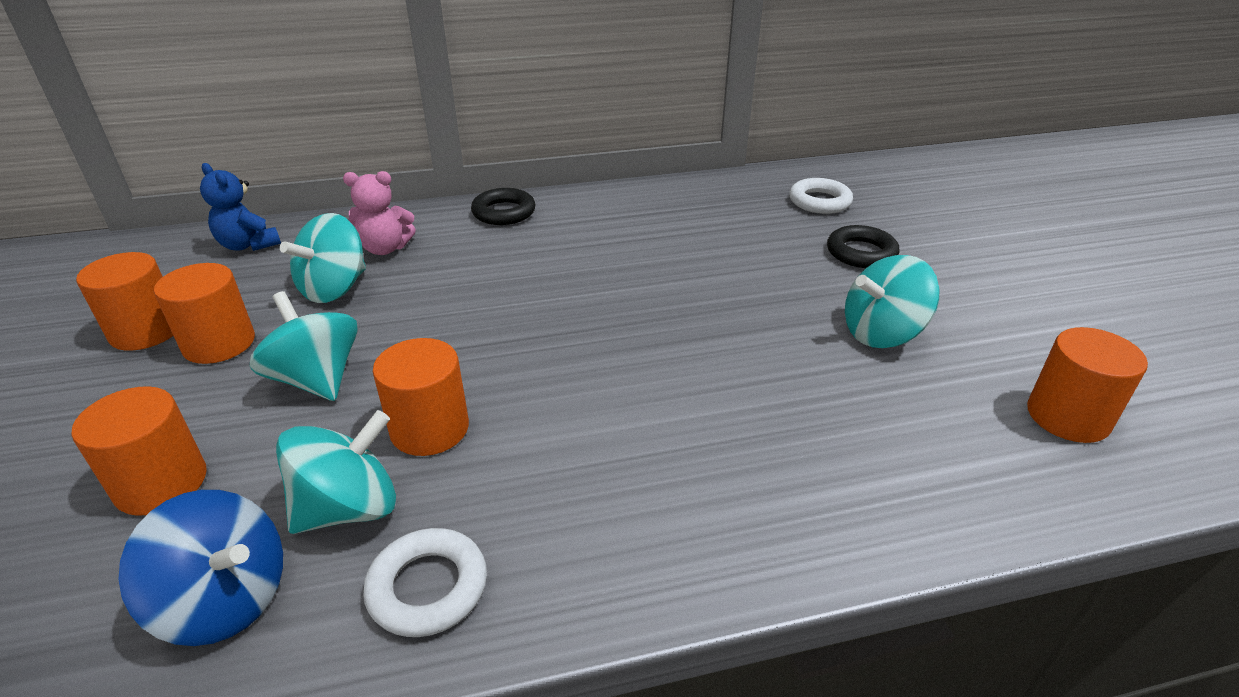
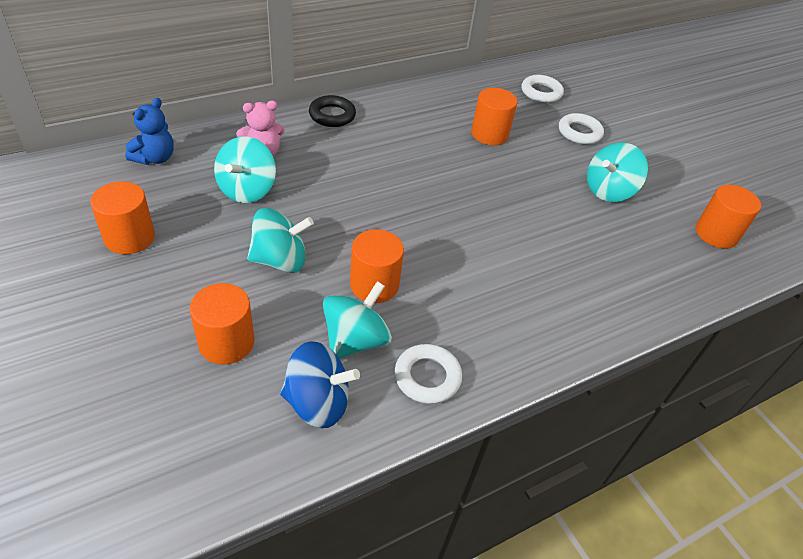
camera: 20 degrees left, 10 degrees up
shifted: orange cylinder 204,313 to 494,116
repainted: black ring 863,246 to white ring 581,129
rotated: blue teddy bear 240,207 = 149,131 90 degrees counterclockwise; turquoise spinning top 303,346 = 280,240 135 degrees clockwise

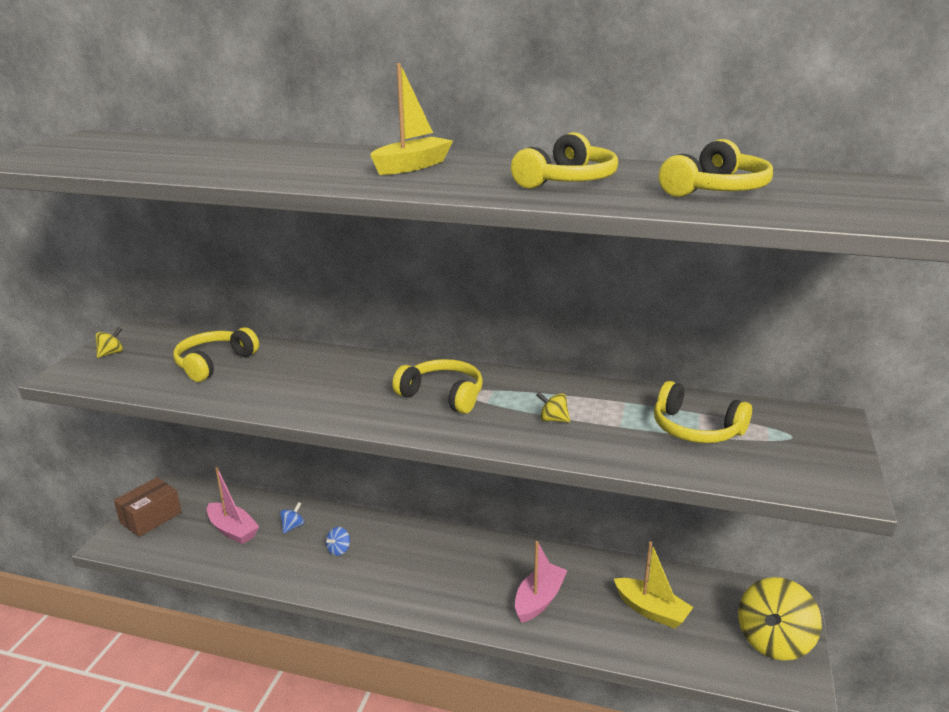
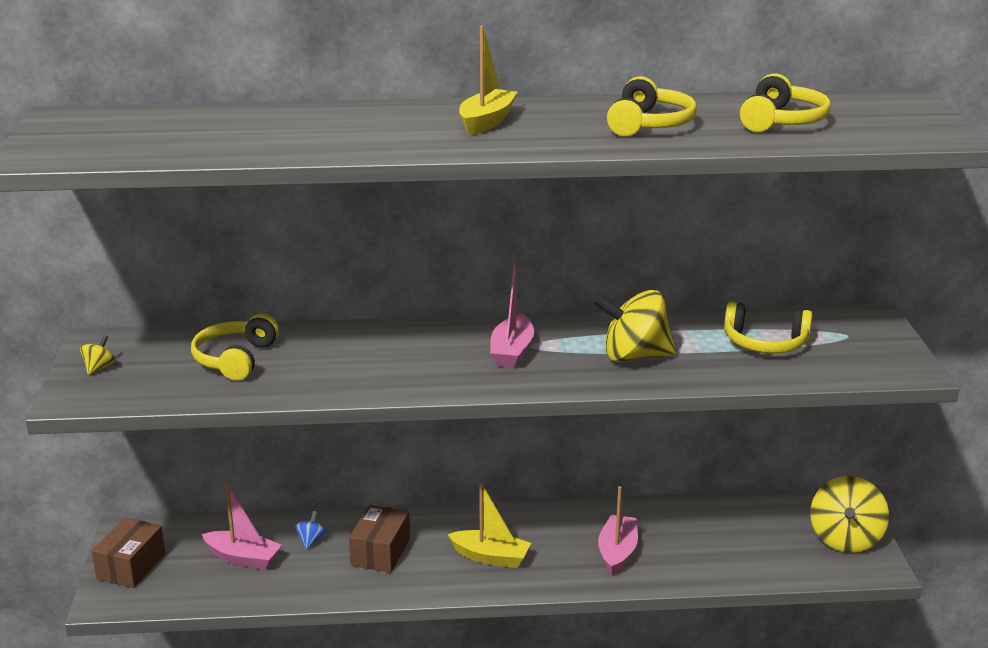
camera: 20 degrees left, 0 degrees up
shifted: yellow boat 653,585 to 489,525
swapped: blue spinning top 338,541 to brown box 379,539; yellow headphones 437,386 to pink boat 512,316
scaled: yellow spinning top 553,407 = 635,326 x2.37

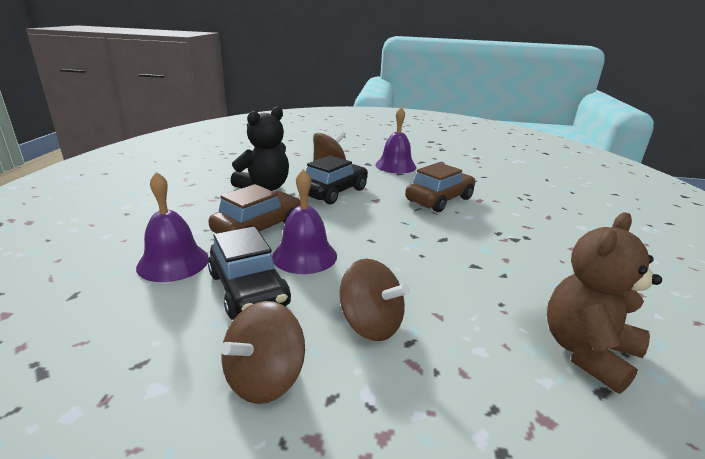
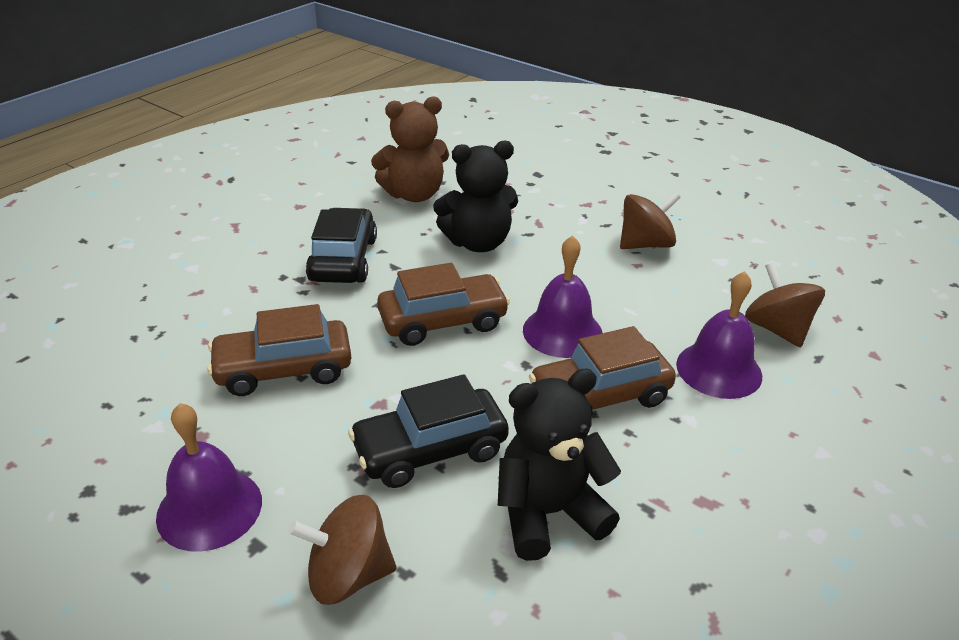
camera: 150 degrees left, 10 degrees up
new: brown car 443,304; black teddy bear 475,196
shifted: black car 249,273 to 341,245; brown spinning top 374,300 to 785,305

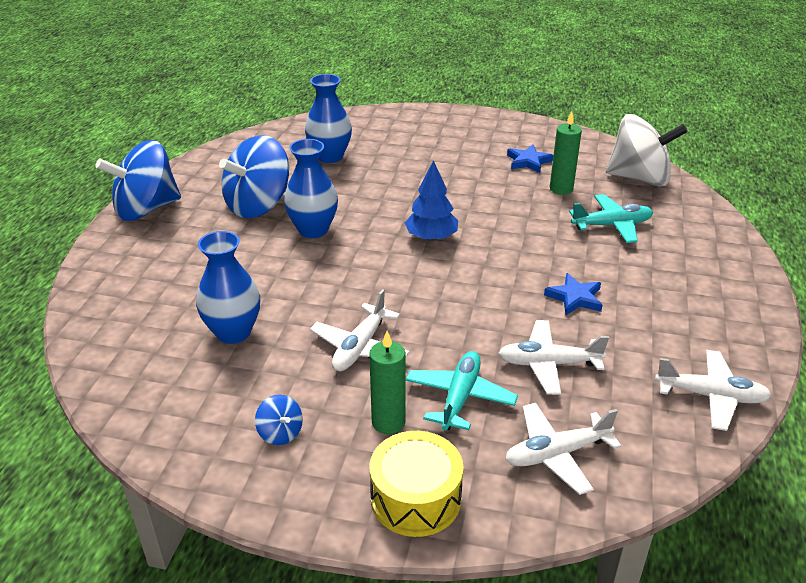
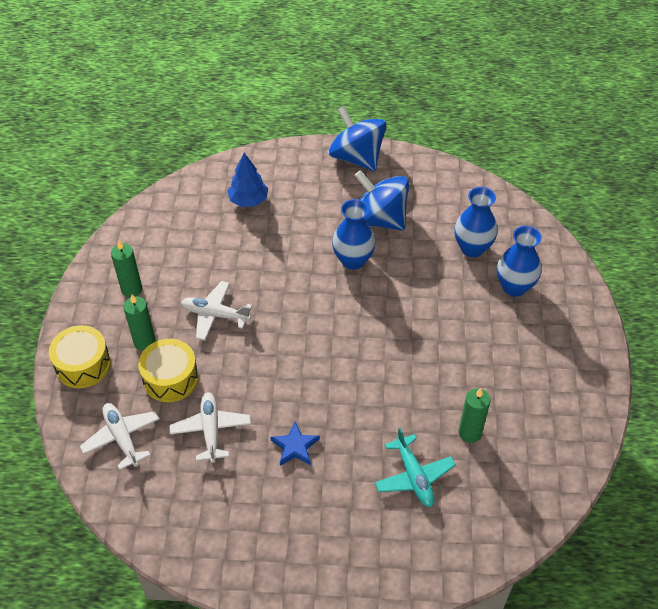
camera: 80 degrees right, 15 degrees up
gone: blue star 530,158; white spinning top 646,150; white plane 713,390
shifted: blue vase 228,287 to 519,261; blue tree 431,200 to 247,180
swapped: blue spinning top 279,420 to green candle 126,269; turquoise plane 461,390 to yellow drum 168,370

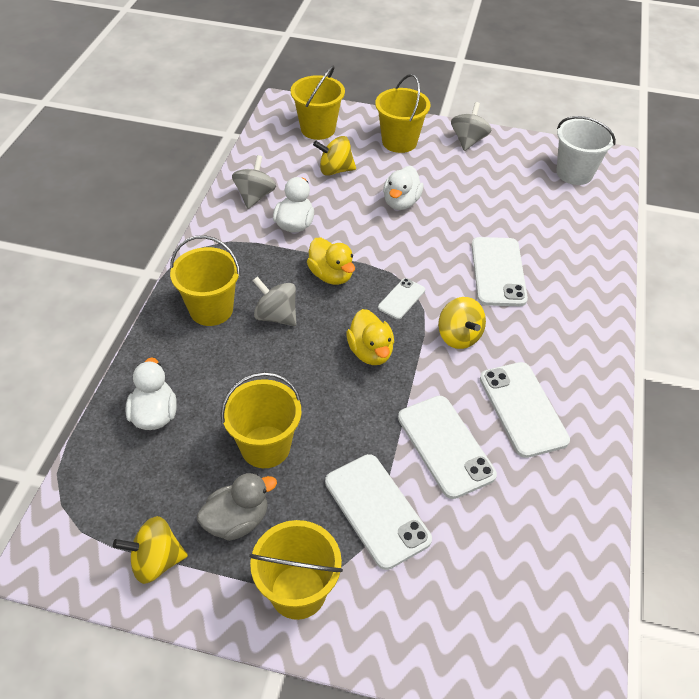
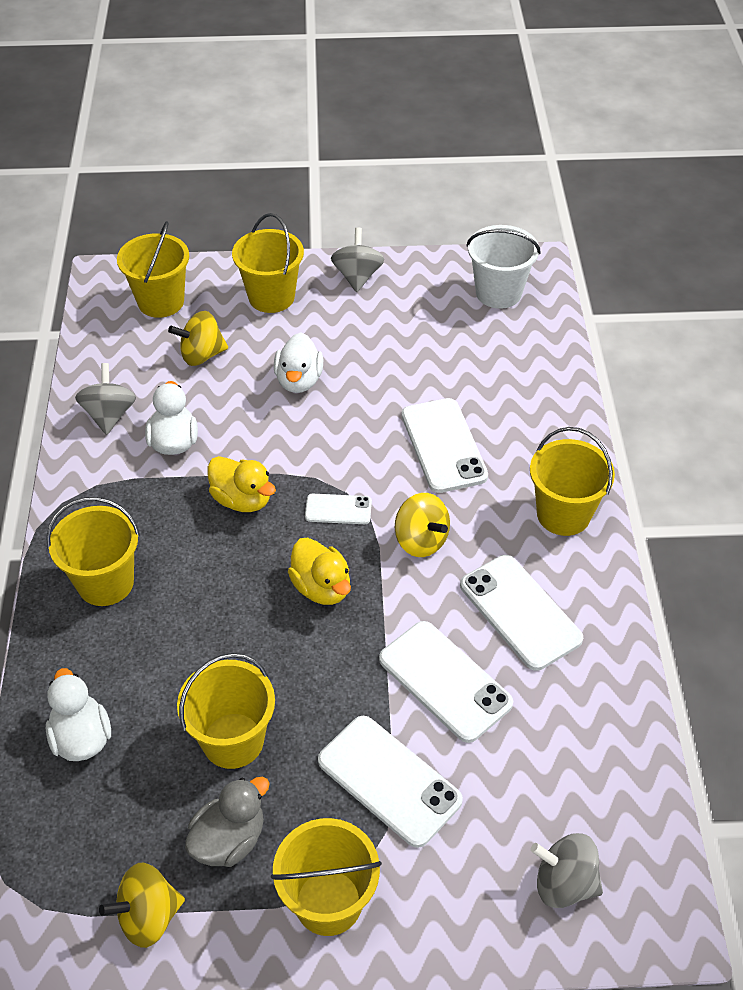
camera: 15 degrees left, 0 degrees up
new: yellow bucket 572,481
shifted: grey spinning top 274,301 to 567,870
rotated: white phone 401,298 = 338,509 75 degrees clockwise

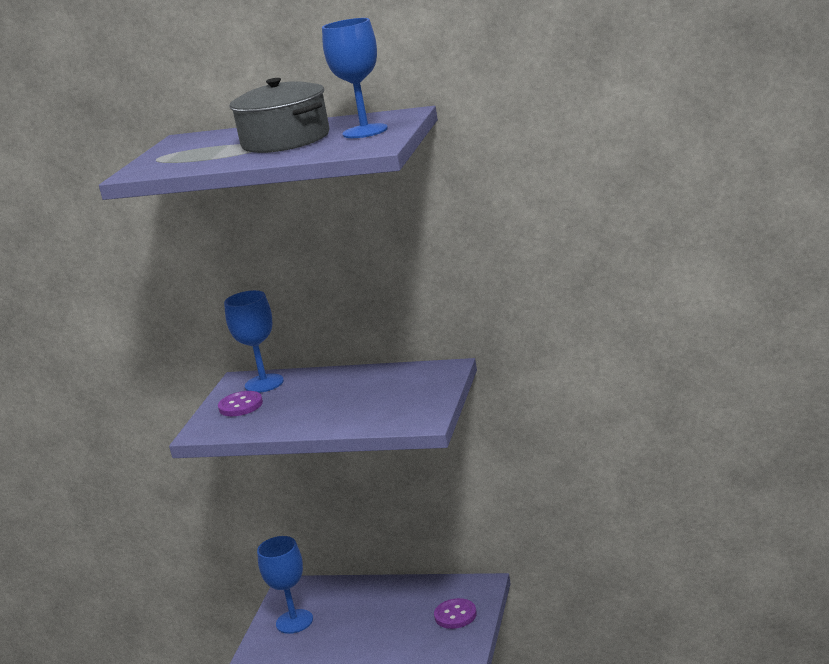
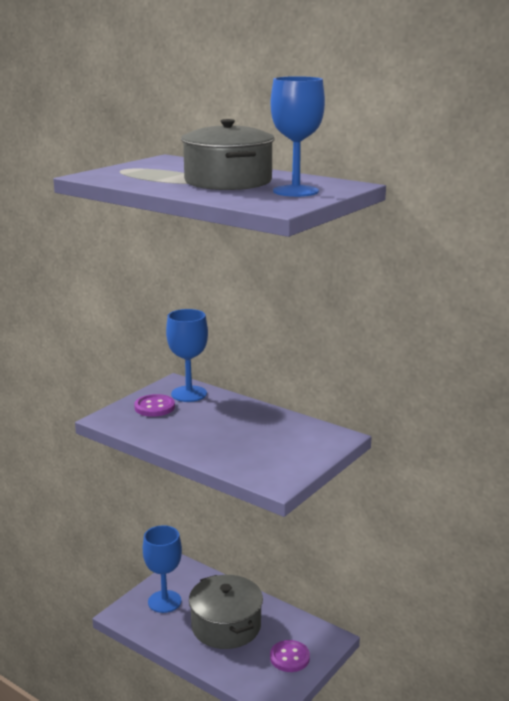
camera: 20 degrees right, 0 degrees up
new: grey pot 226,612

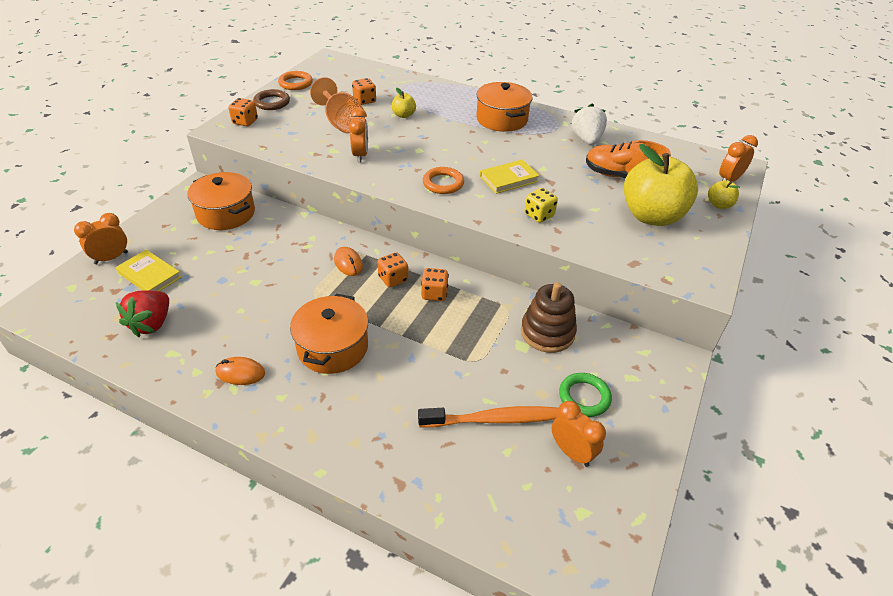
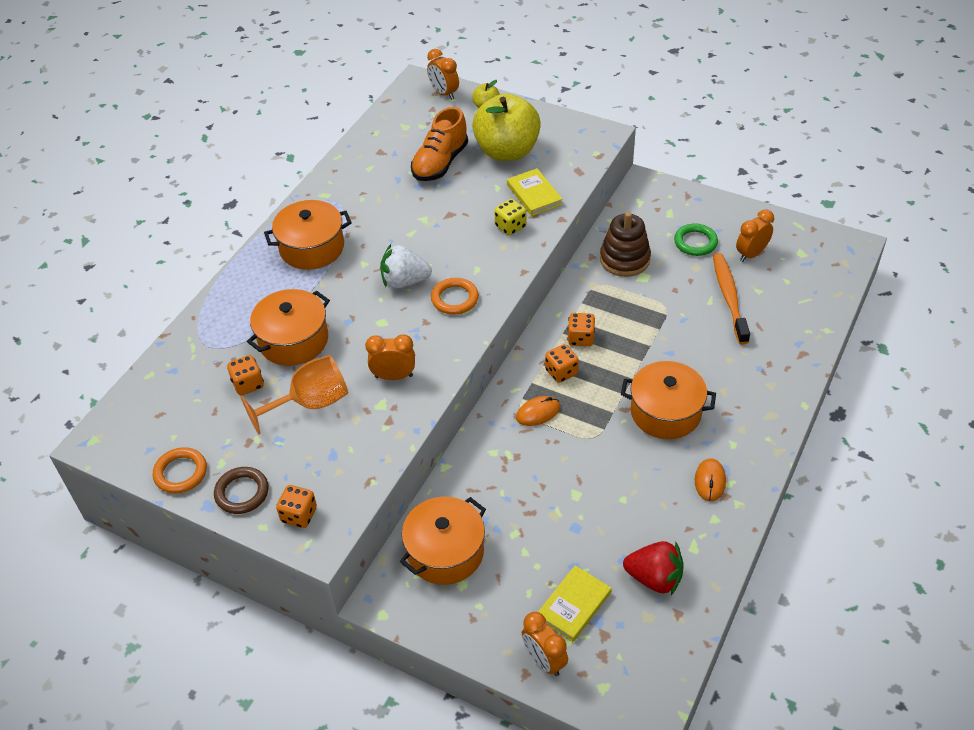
camera: 85 degrees left, 5 degrees up
shifted: yellow book 510,176 to 535,192; white strawberry 589,124 to 406,266
swapped: yellow apple 403,103 to orange pot 288,327

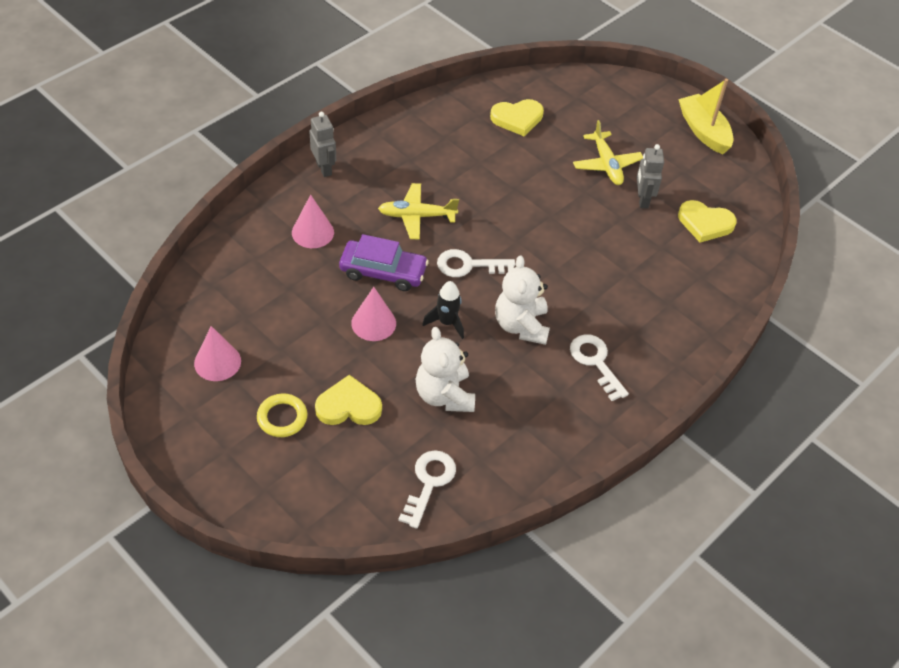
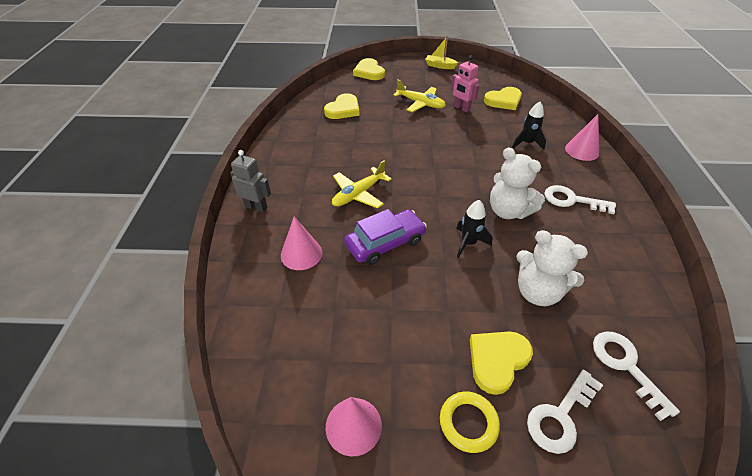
camera: 40 degrees left, 5 degrees down
new: yellow heart 369,69; black rocket 529,126
shifted: pink cone 373,314 to 582,137; white key 476,263 to 565,411
repainted: grey robot 650,176 to pink robot 465,84
scaled: yellow boat 706,116 = 441,52 x0.62

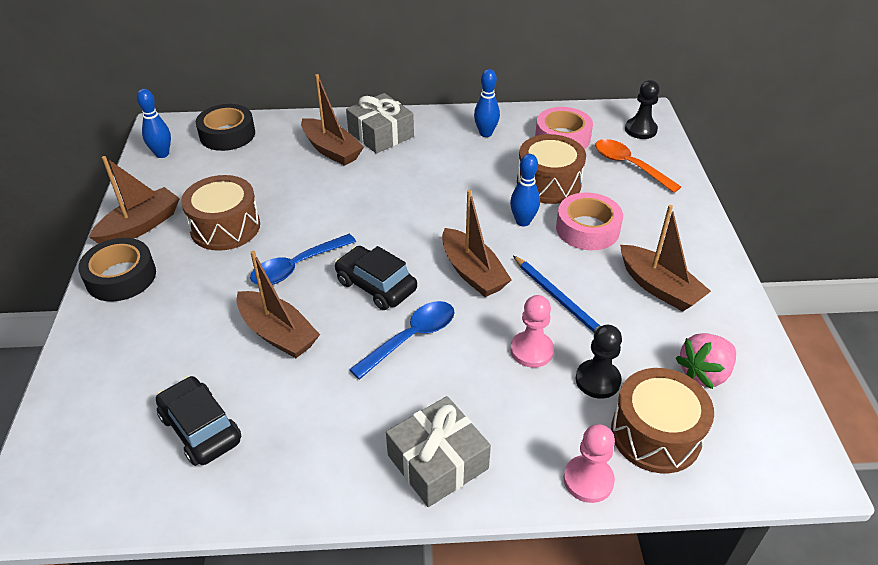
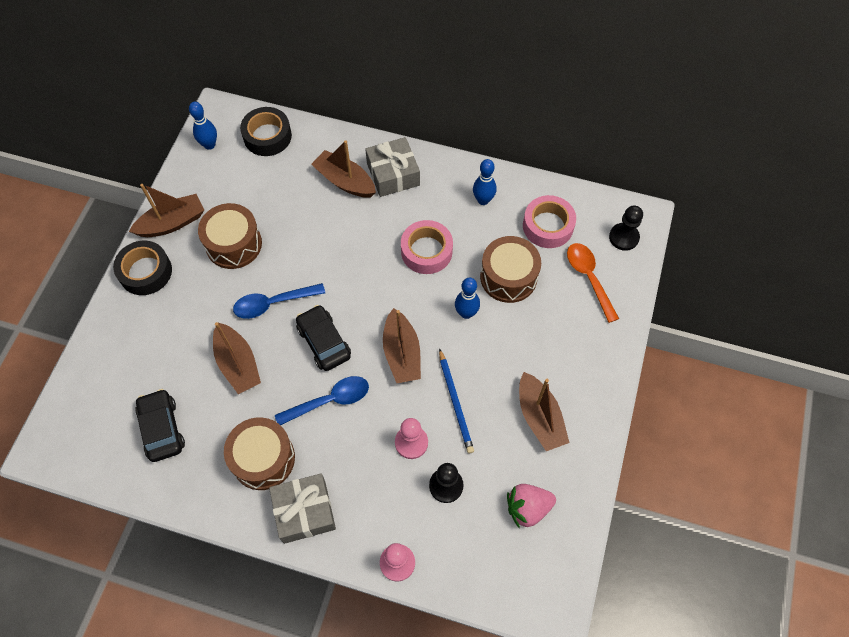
camera: 20 degrees right, 20 degrees up
shifted: pink tape 589,221 to 427,247; brown drum 662,420 to 259,453
rotated: brown boat 332,120 = 343,169 150 degrees clockwise

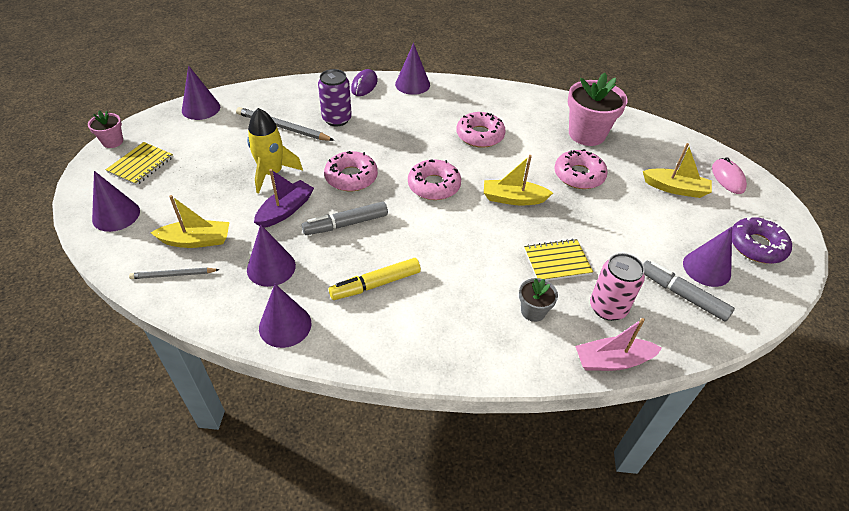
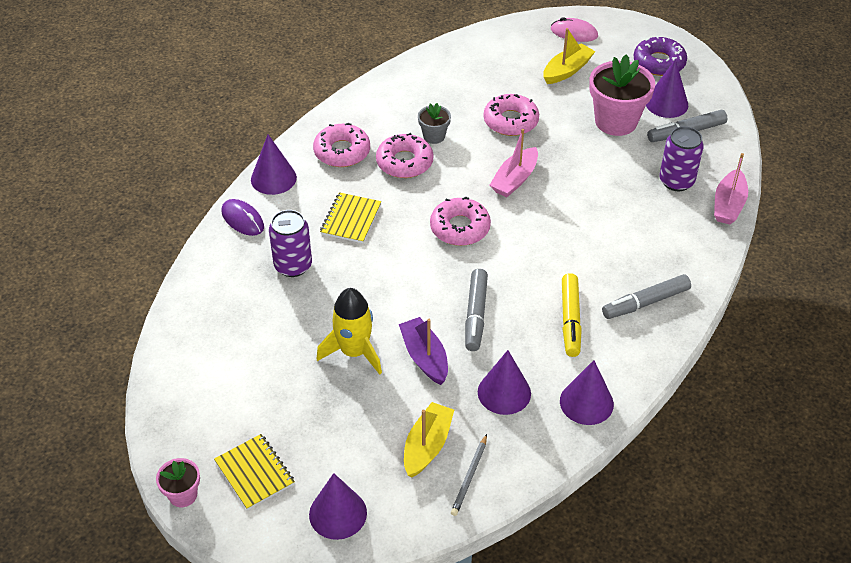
camera: 60 degrees left, 0 degrees up
gone: purple cone 201,92; grey pencil 285,124
new: grey marker 646,296
shifted: pink donut 351,171 to 341,145; grey flower pot 538,300 to 434,123; yellow notebook 558,260 to 350,217; pink flower pot 597,109 to 622,95
repainted: yellow boat 518,180 to pink boat 514,163; pink can 617,287 to purple can 682,158

